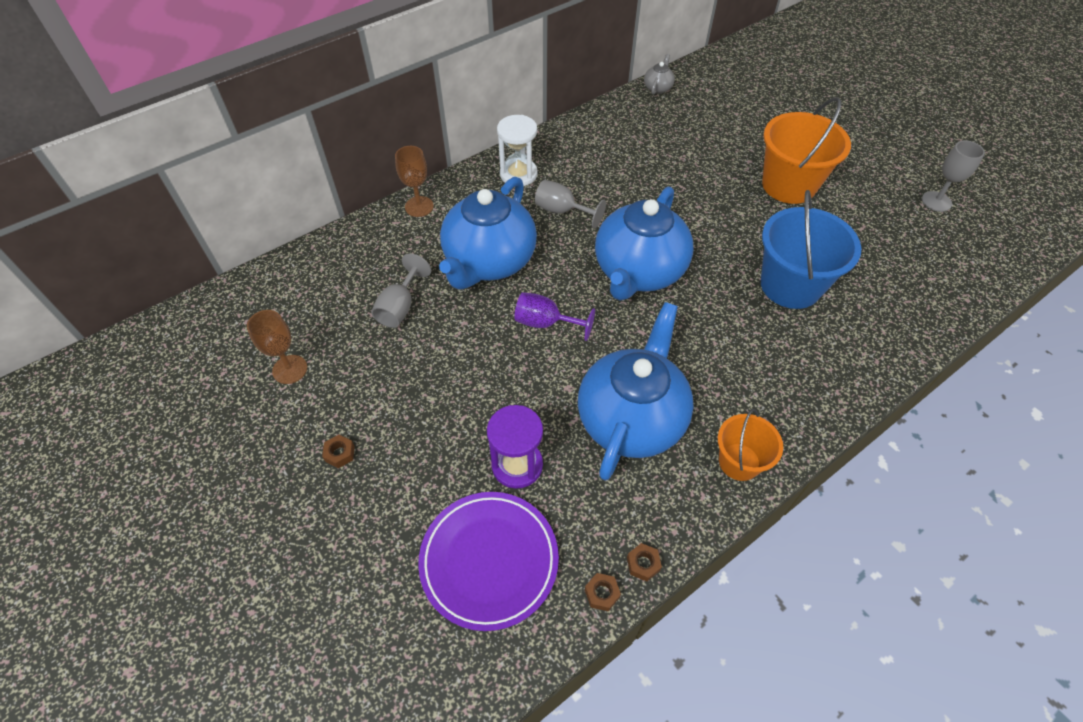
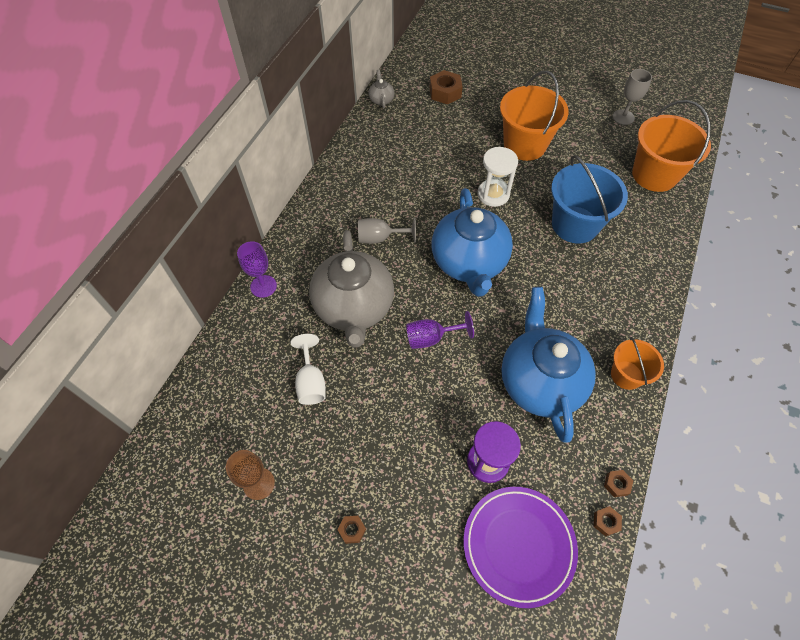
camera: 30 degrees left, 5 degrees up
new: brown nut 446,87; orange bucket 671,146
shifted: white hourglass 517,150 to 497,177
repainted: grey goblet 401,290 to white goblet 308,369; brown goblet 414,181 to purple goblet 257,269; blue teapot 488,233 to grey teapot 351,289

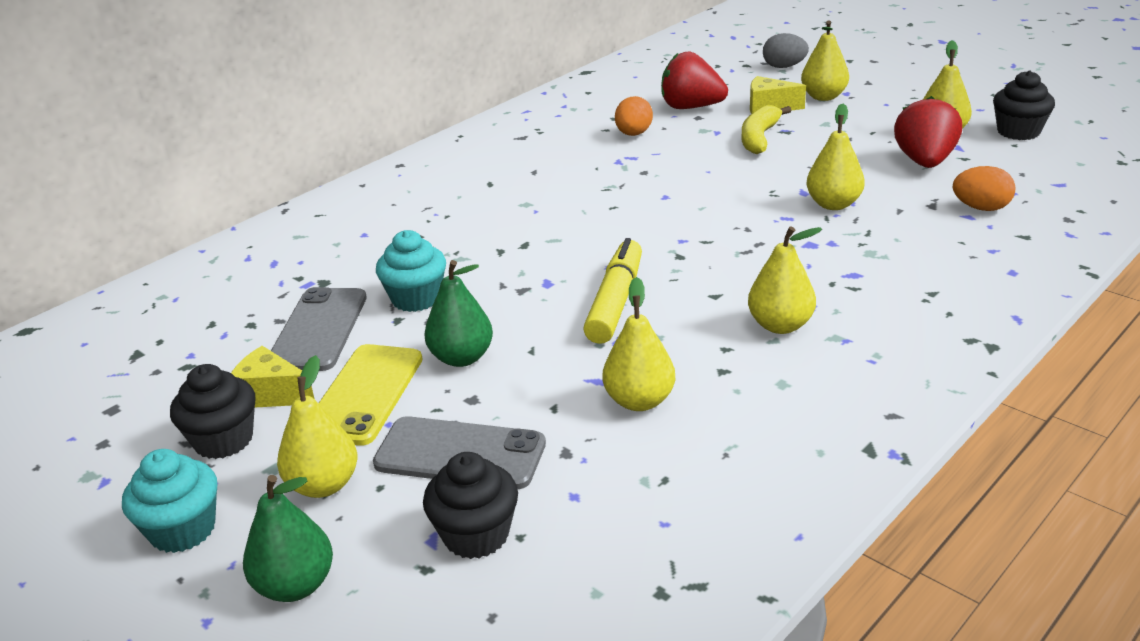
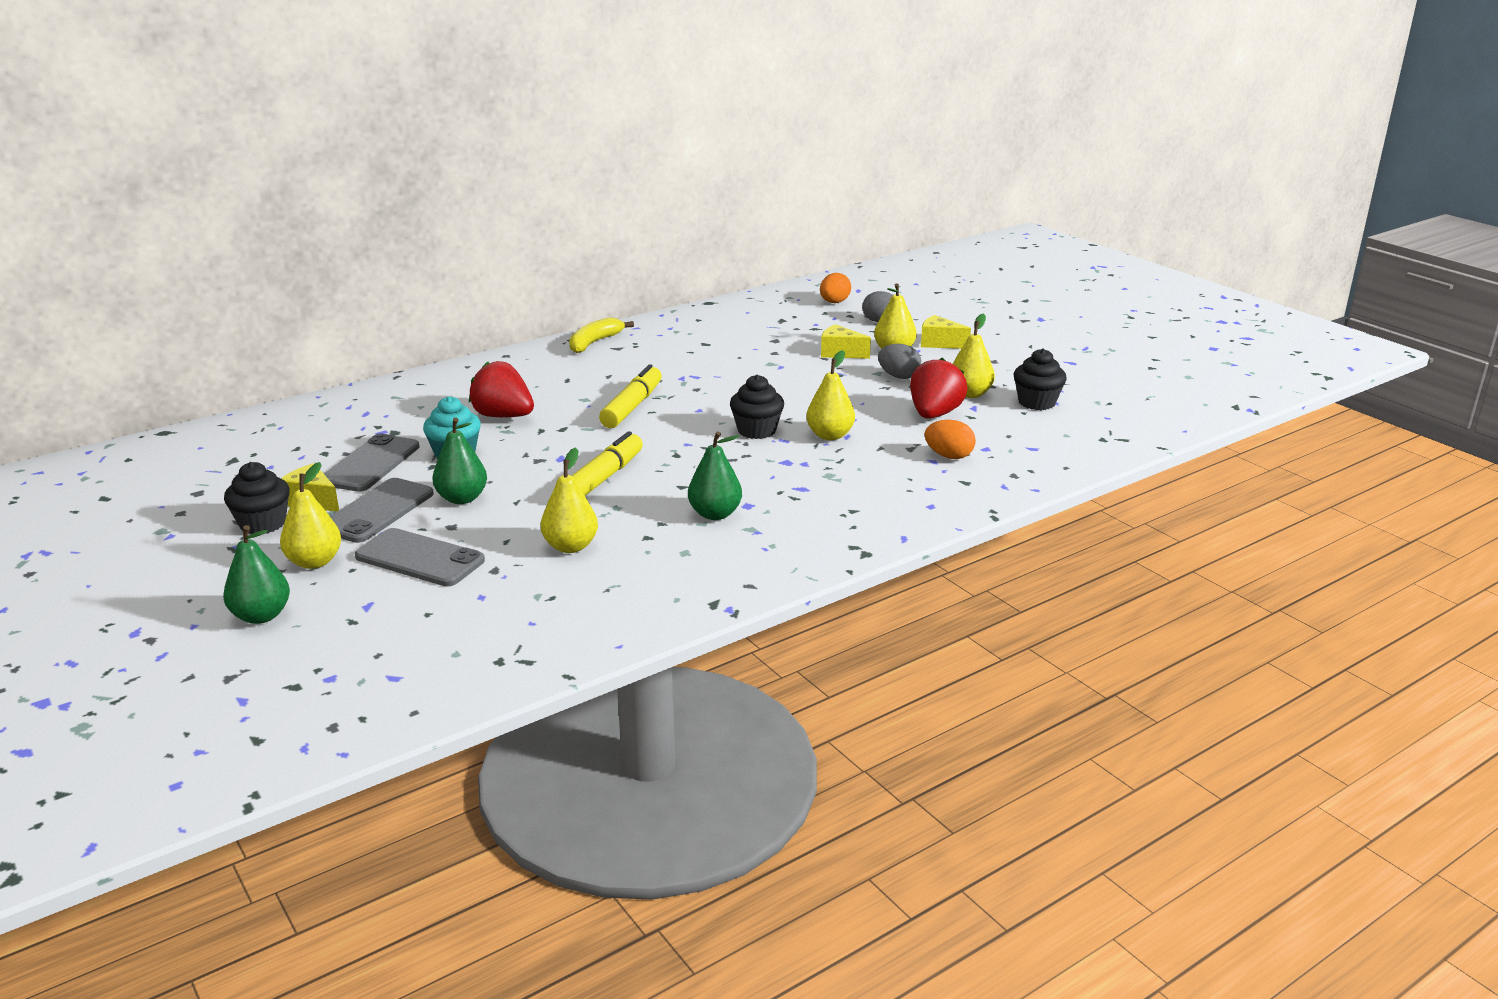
camera: 10 degrees right, 5 degrees down
gone: turquoise cupcake 169,501
new: yellow marker 630,396; grey egg 899,361; yellow cheese 946,332
shifted: black cupcake 470,505 to 757,407; orange egg 634,116 to 835,288; red strawberry 694,80 to 501,389; yellow banana 767,129 to 601,335
repainted: yellow phone 370,395 to grey phone 382,510; yellow pear 785,280 to green pear 715,475

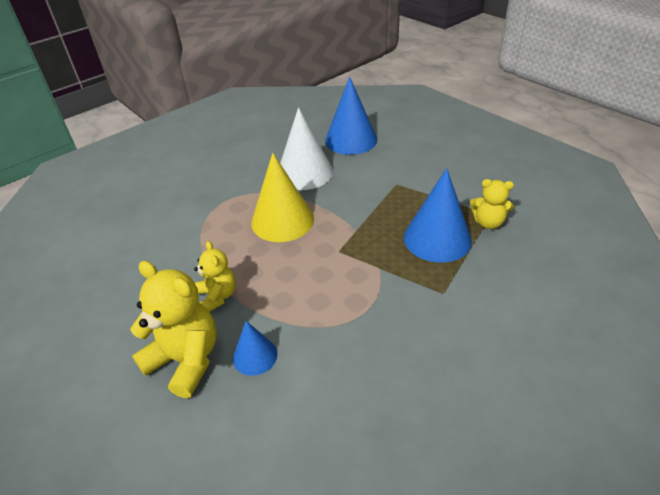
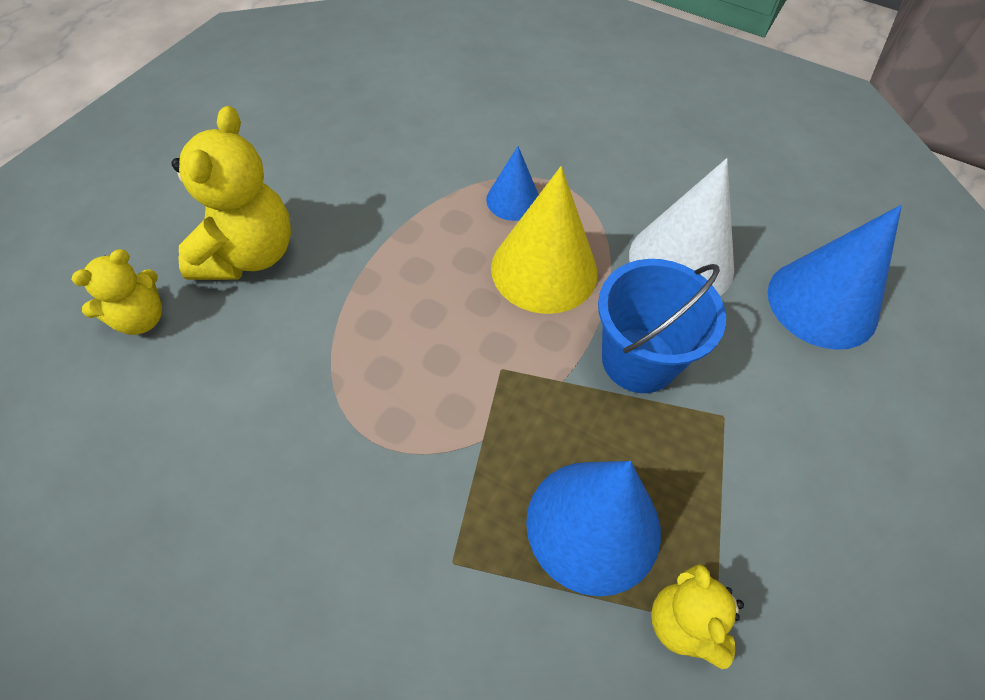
camera: 65 degrees right, 15 degrees up
new: blue bucket 662,326
shifted: yellow teddy bear 215,276 to 116,292; blue cone 255,348 to 512,183

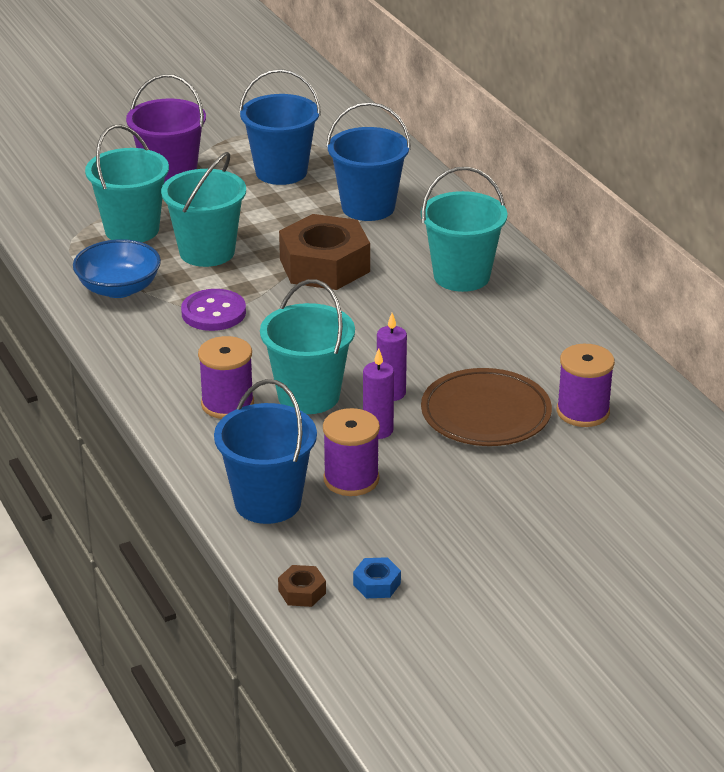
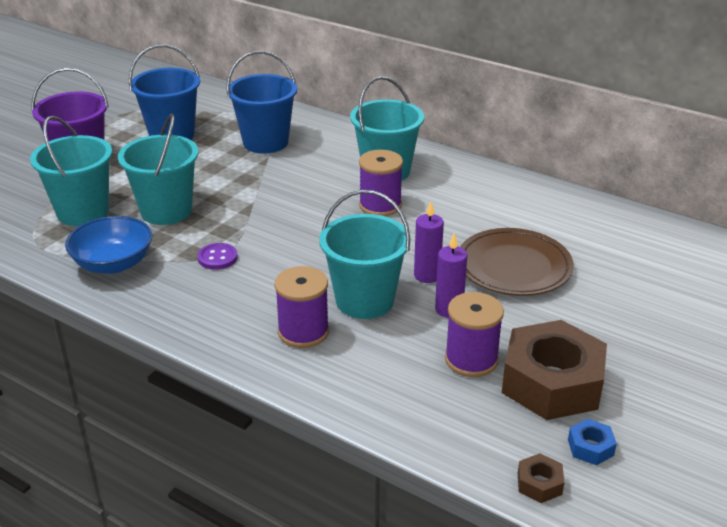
camera: 30 degrees left, 0 degrees up
gone: blue bucket 265,451
shifted: brown nut 324,252 to 554,370; purple spool 586,385 to 381,183
scaled: purple button 213,310 = 218,256 x0.65

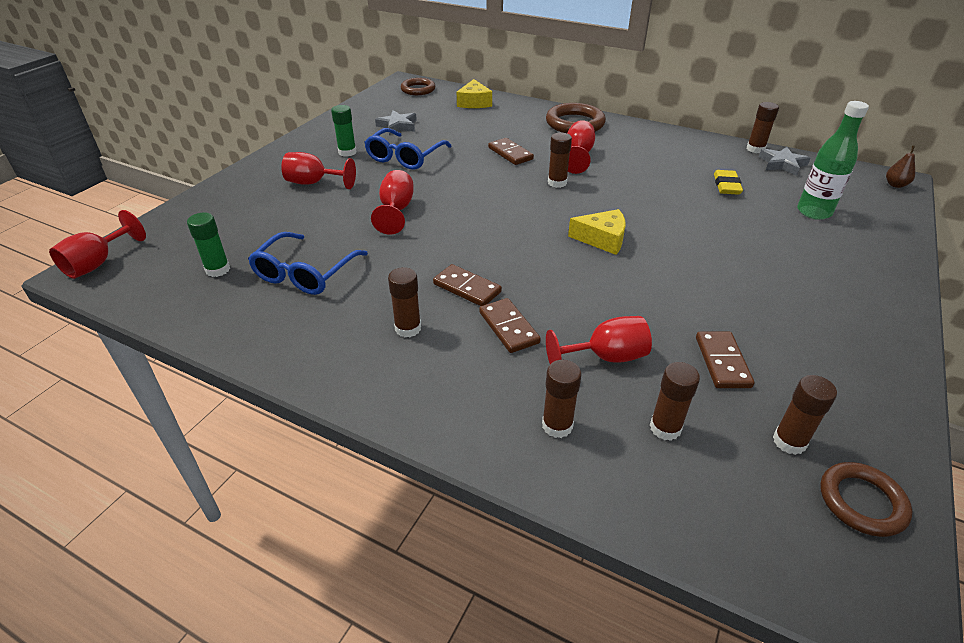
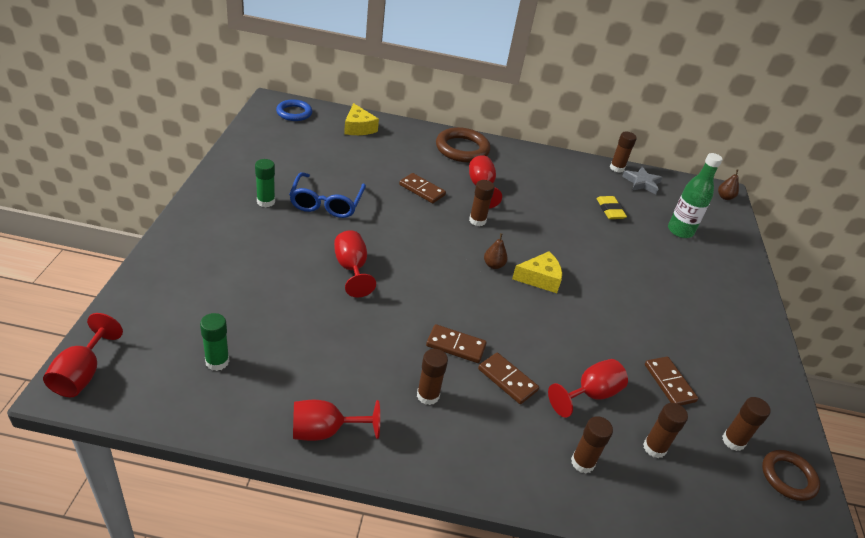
camera: 25 degrees left, 0 degrees up
gone: blue glasses 308,263; grey star 396,122
new: brown pear 496,251
shifted: red goblet 318,170 to 336,420
repainted: brown ring 418,86 to blue ring 294,110

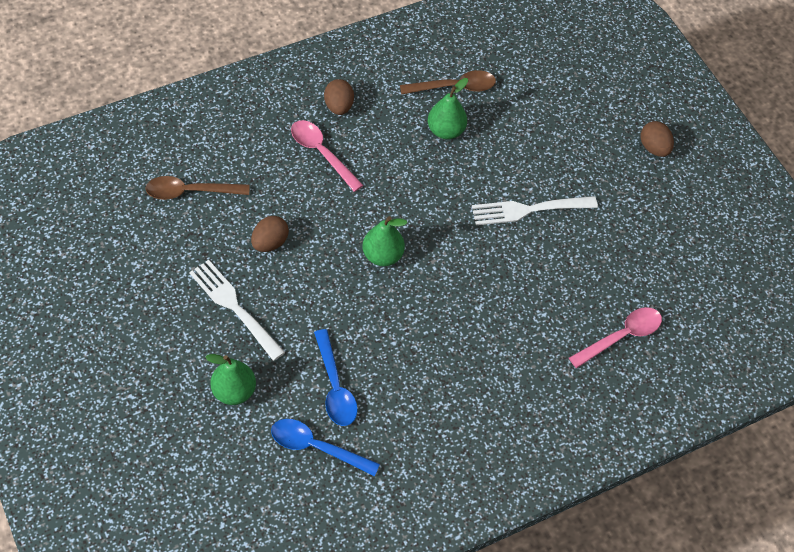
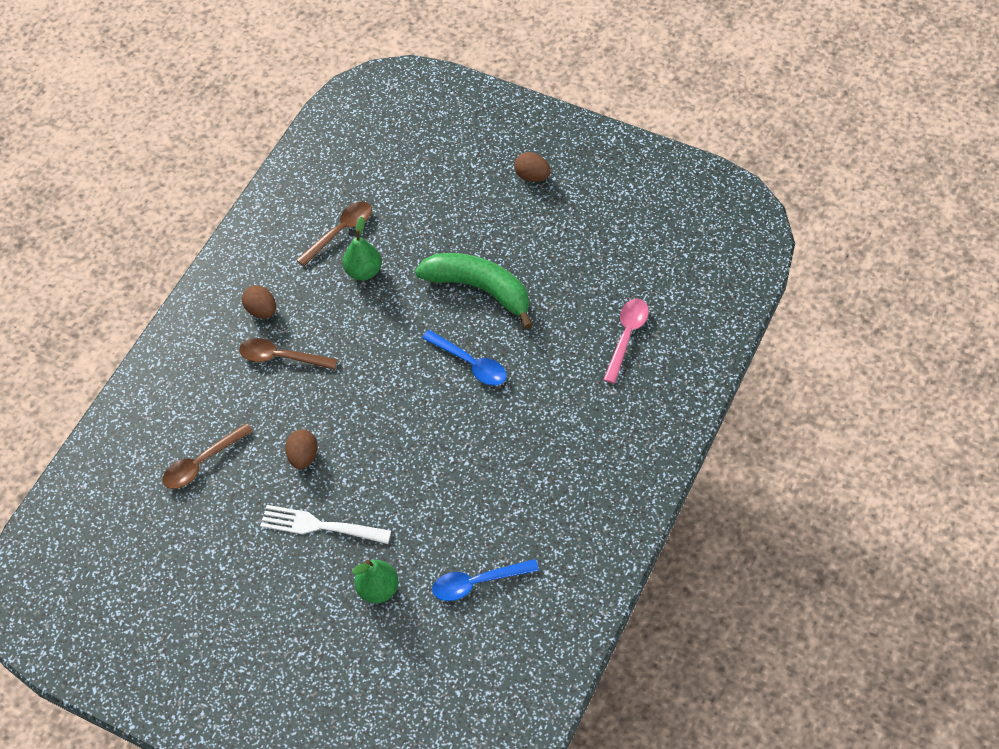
camera: 30 degrees left, 0 degrees up
gone: green pear 385,241
shifted: blue spoon 336,377 to 464,358
swapped: white fork 535,210 to green banana 474,291
repainted: pink spoon 327,156 to brown spoon 288,354

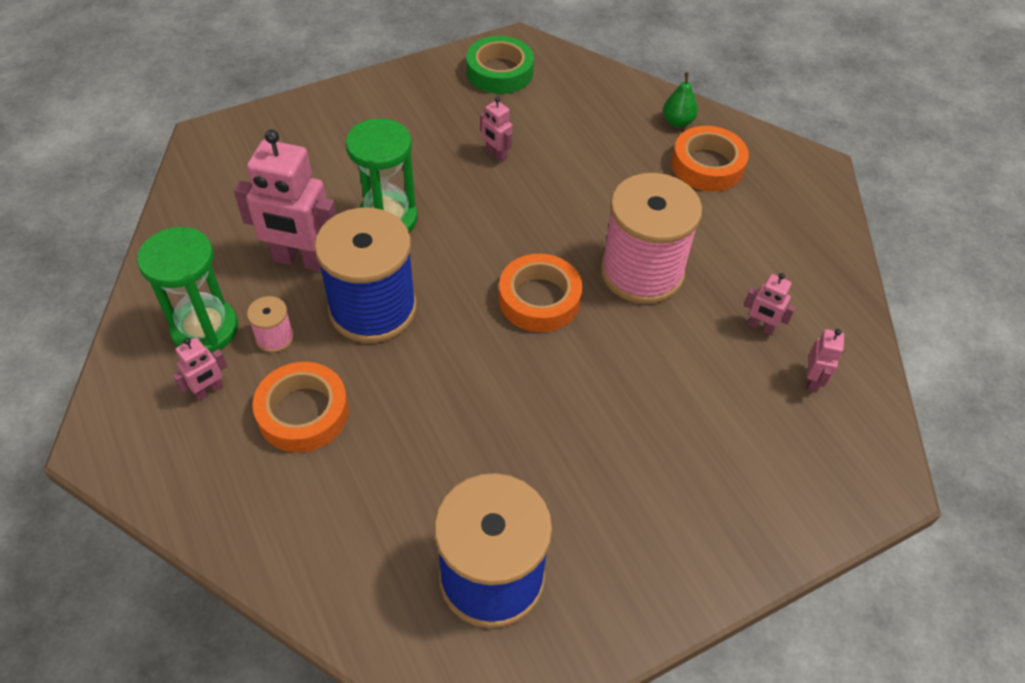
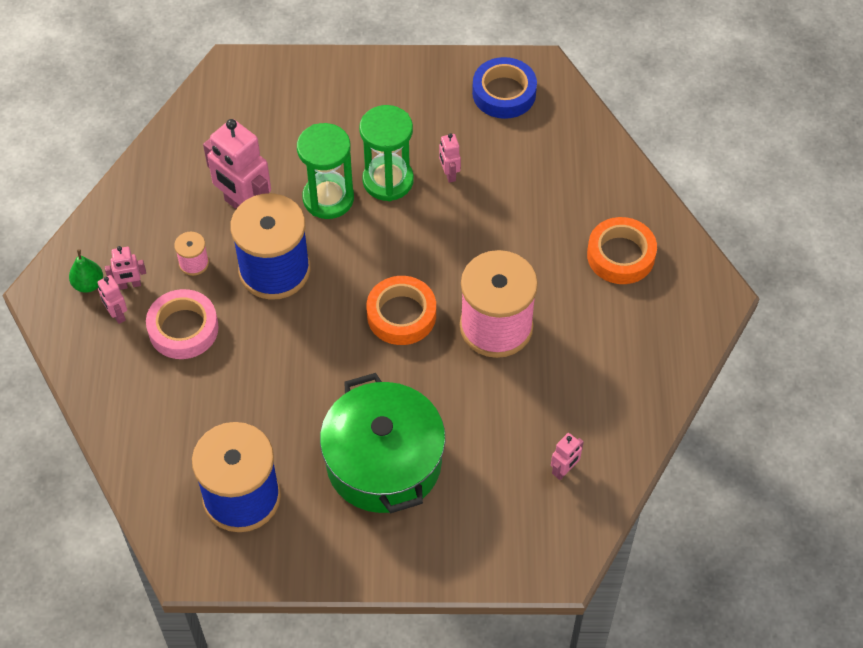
camera: 30 degrees right, 5 degrees up
new: green pot 383,443
shifted: green hourglass 187,290 to 386,153; green pear 680,99 to 86,271; pink robot 770,304 to 112,299
repainted: orange tape 301,407 to pink tape 182,324; green tape 500,65 to blue tape 504,88

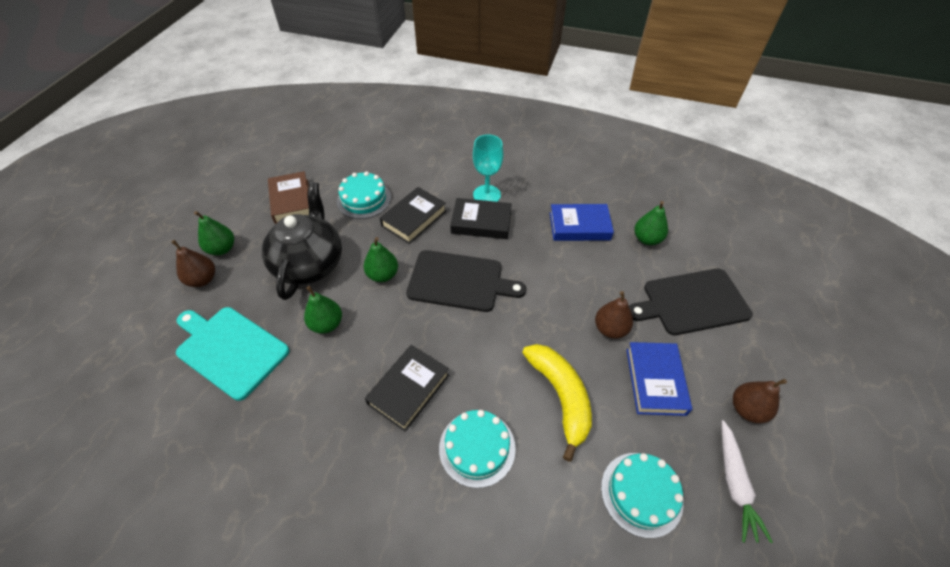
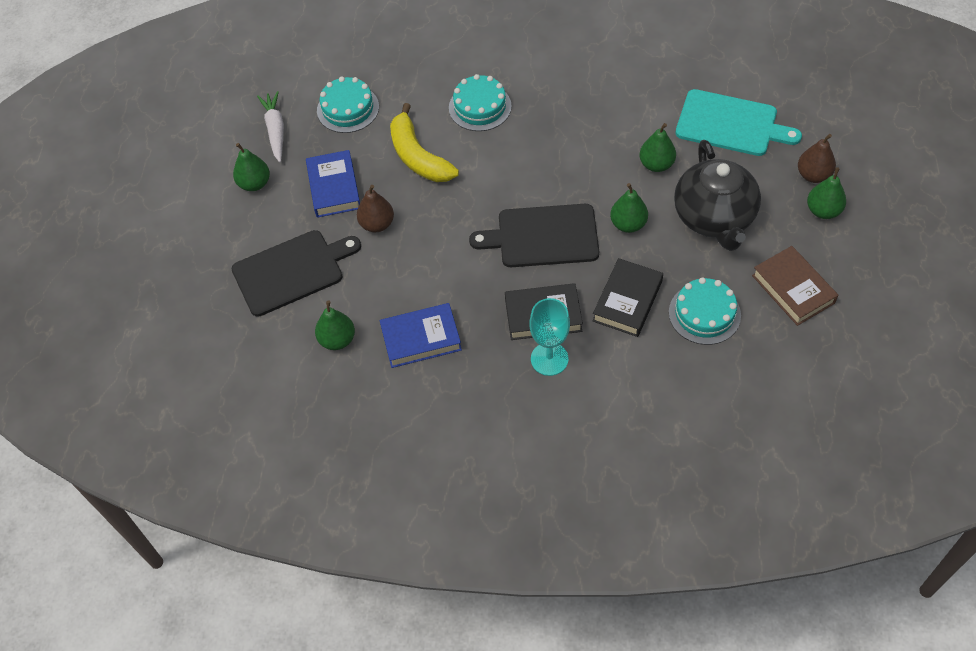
camera: 170 degrees right, 5 degrees up
gone: black book 407,388
repainted: brown pear 760,401 to green pear 251,167

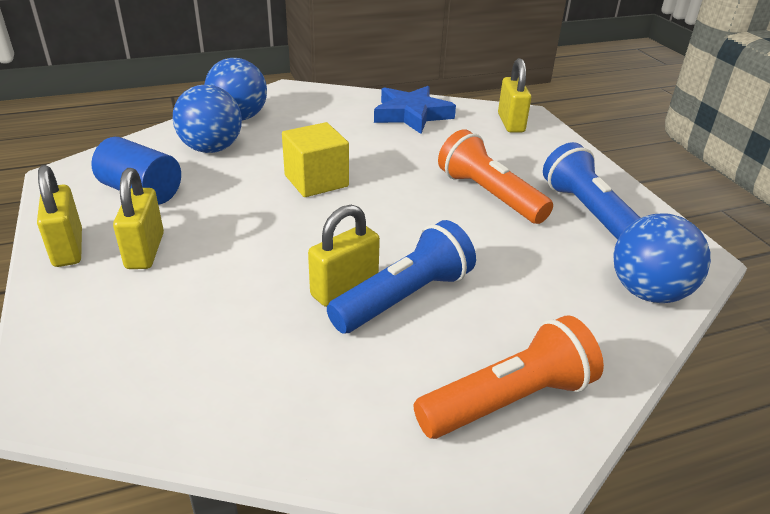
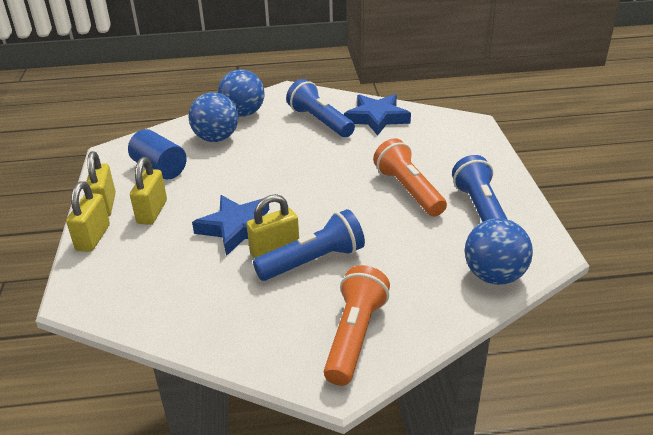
camera: 15 degrees right, 0 degrees up
gone: yellow cube 315,159
new: blue star 230,225; blue flashlight 320,108
shifted: yellow padlock 514,95 to 88,216
rotated: orange flashlight 509,377 = 357,325 60 degrees counterclockwise

